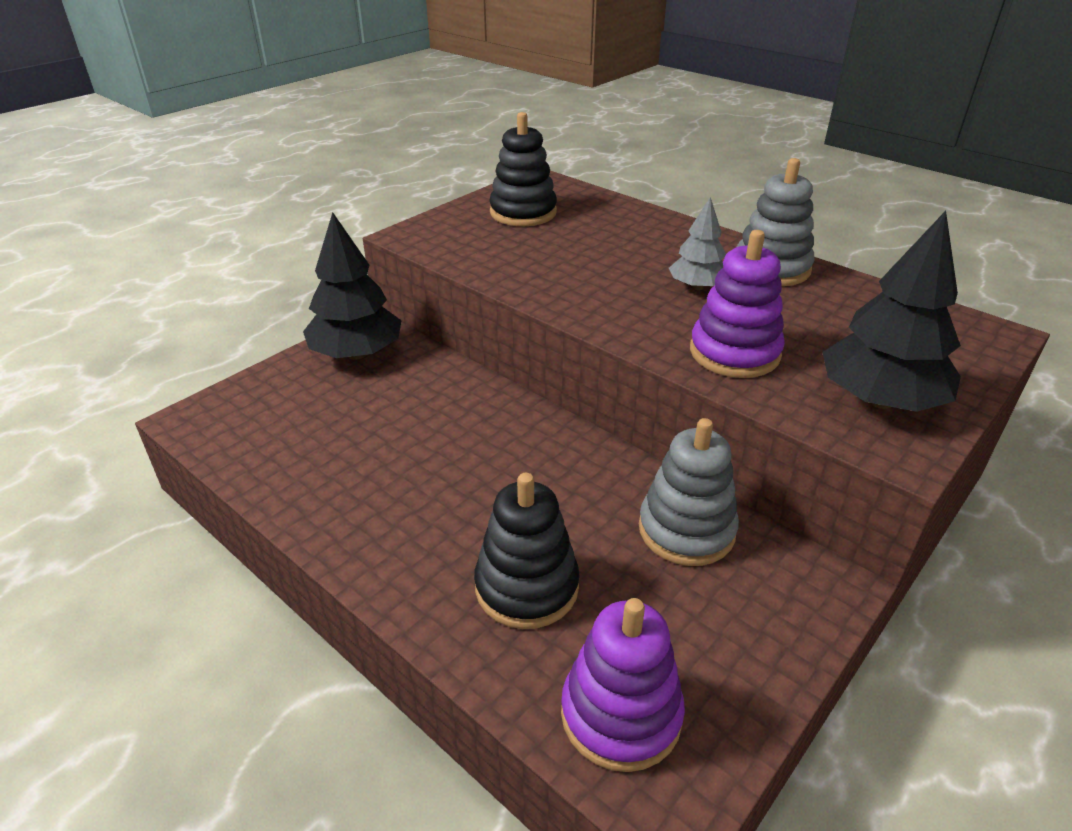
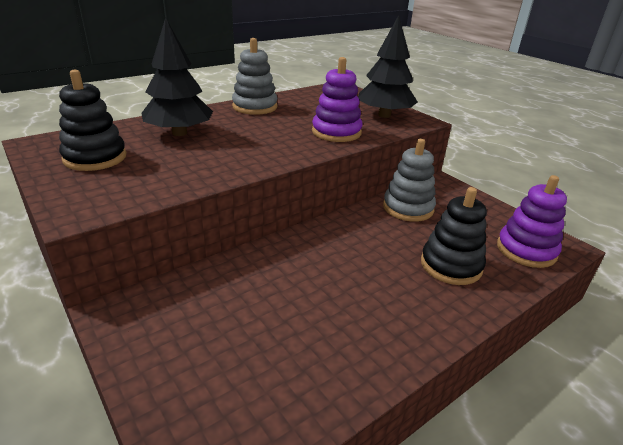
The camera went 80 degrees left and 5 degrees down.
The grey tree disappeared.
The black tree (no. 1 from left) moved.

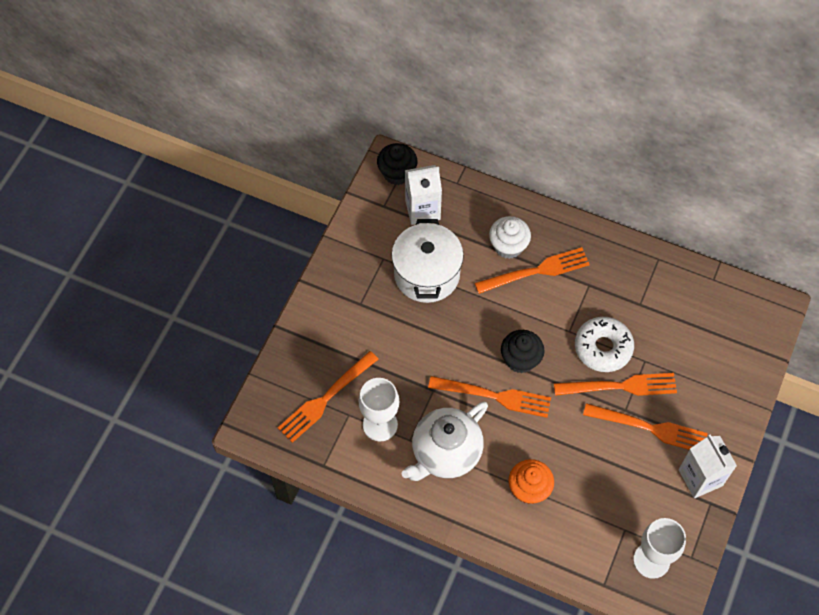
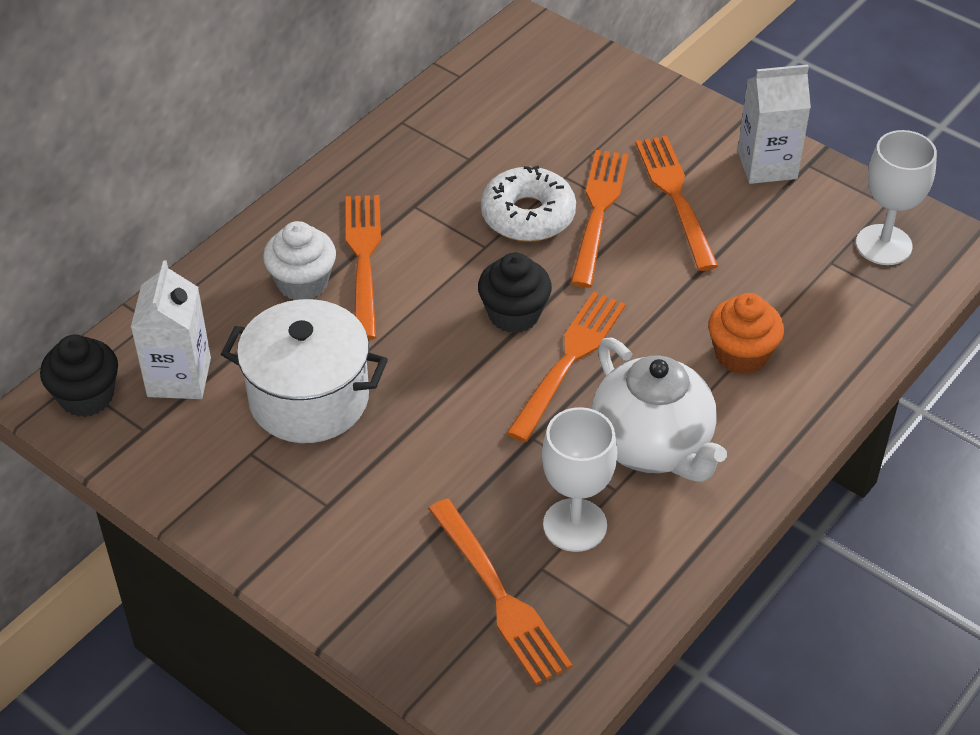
The camera went 75 degrees left and 15 degrees down.
The orange fork (no. 5 from left) turned 45 degrees counterclockwise.

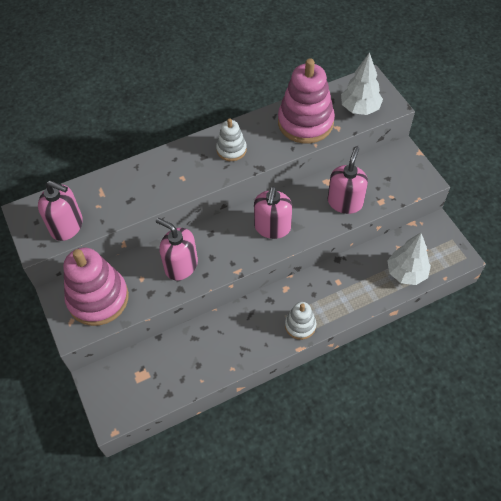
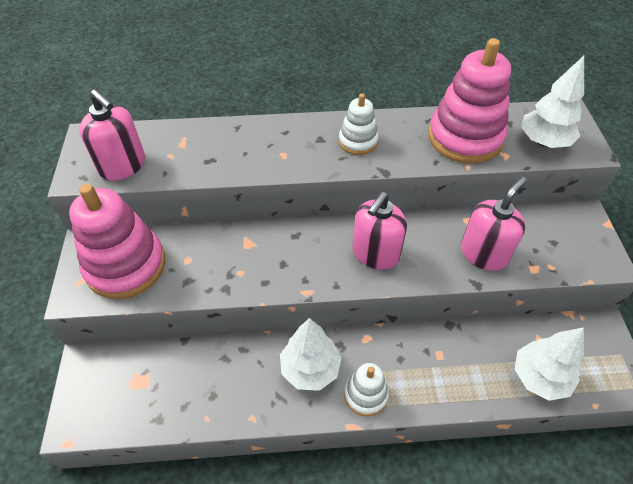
The camera went 20 degrees right and 5 degrees down.
The pink soap dispenser (no. 2 from left) disappeared.
The white tree (no. 1 from left) appeared.

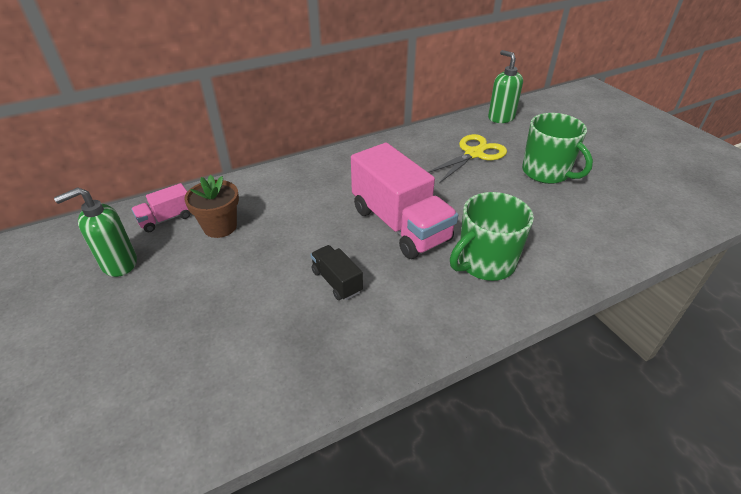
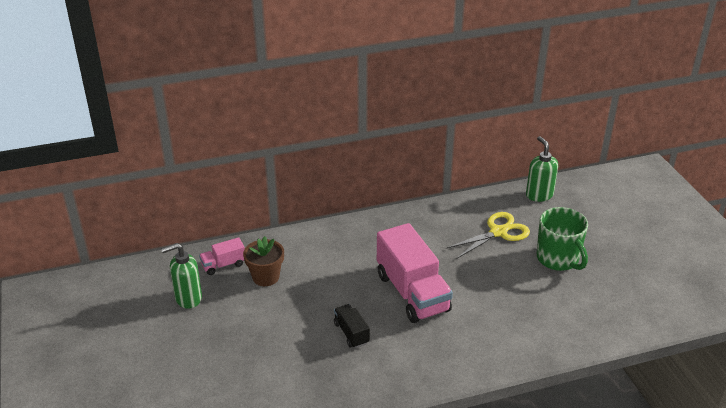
The camera went 10 degrees right and 5 degrees down.
The green mug (no. 1 from left) disappeared.

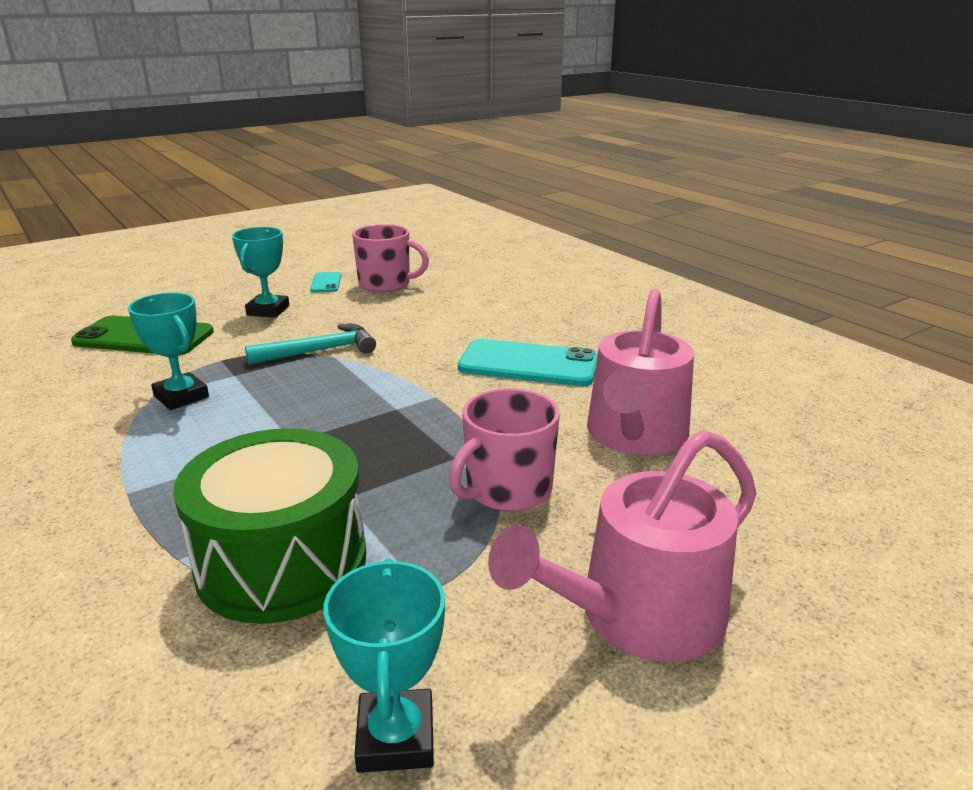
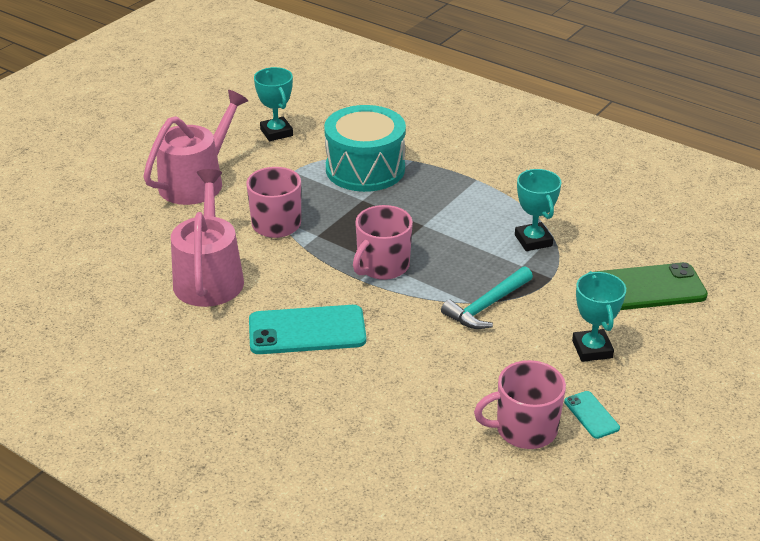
The camera went 160 degrees right and 10 degrees up.
The pink mug (no. 2 from left) appeared.
The green drum became the turquoise drum.
The turquoise trophy (no. 1 from left in the first image) turned 45 degrees clockwise.

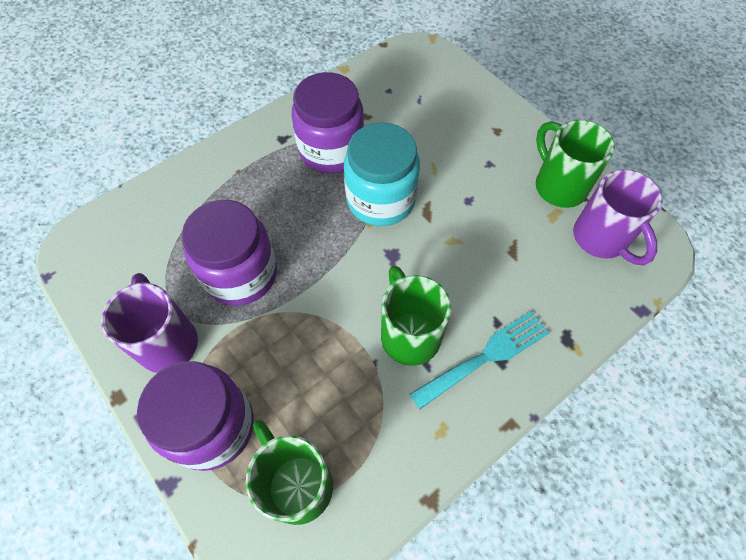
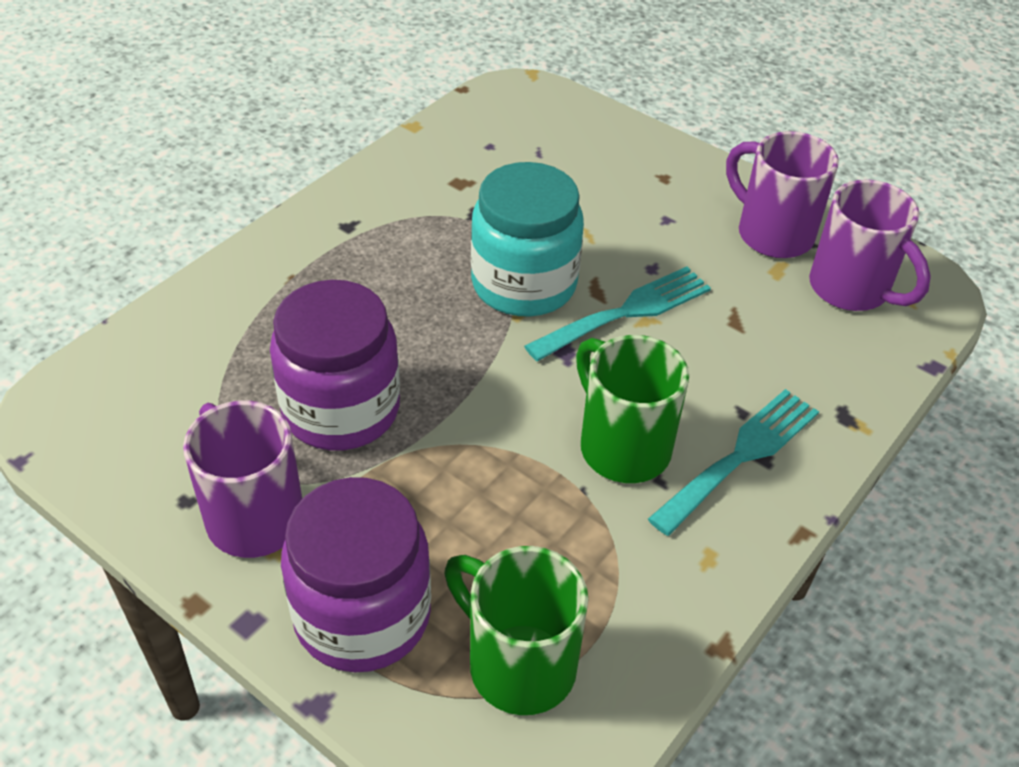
The camera went 15 degrees left and 15 degrees down.
The purple jar (no. 3 from left) disappeared.
The turquoise fork (no. 1 from left) appeared.
The green mug (no. 3 from left) became the purple mug (no. 2 from left).

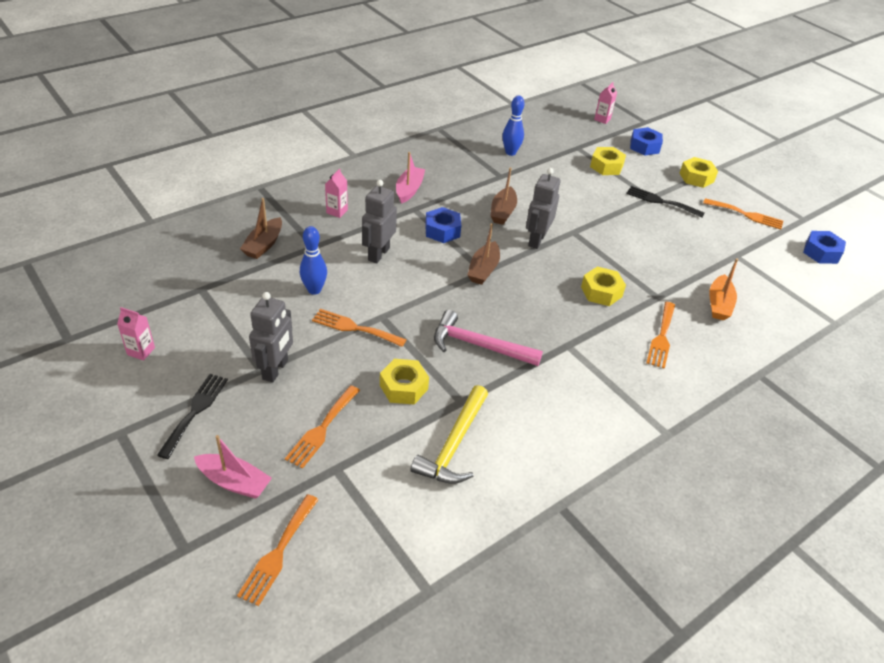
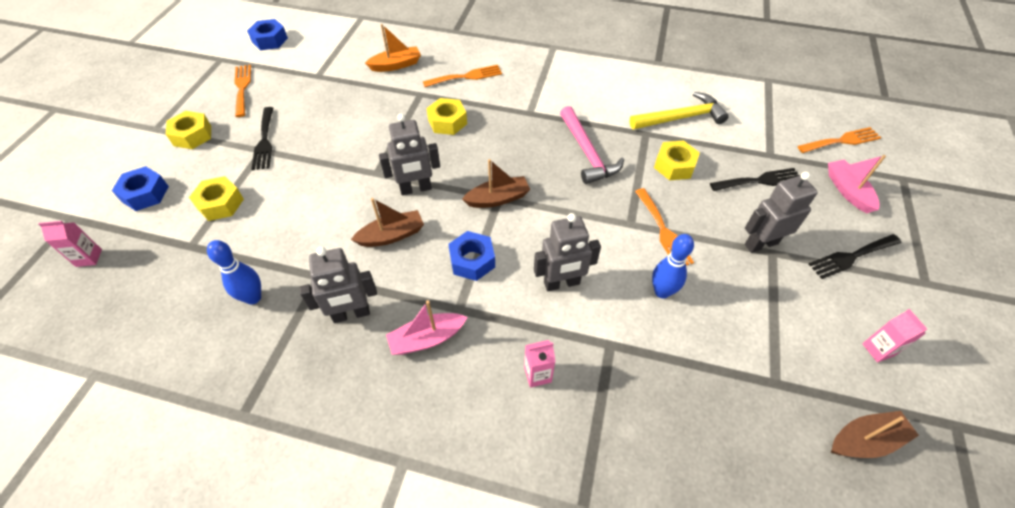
The camera went 125 degrees left and 10 degrees up.
The grey robot (no. 1 from left) appeared.
The brown boat (no. 1 from left in the first image) moved.
The orange fork (no. 2 from left) became the black fork (no. 2 from left).

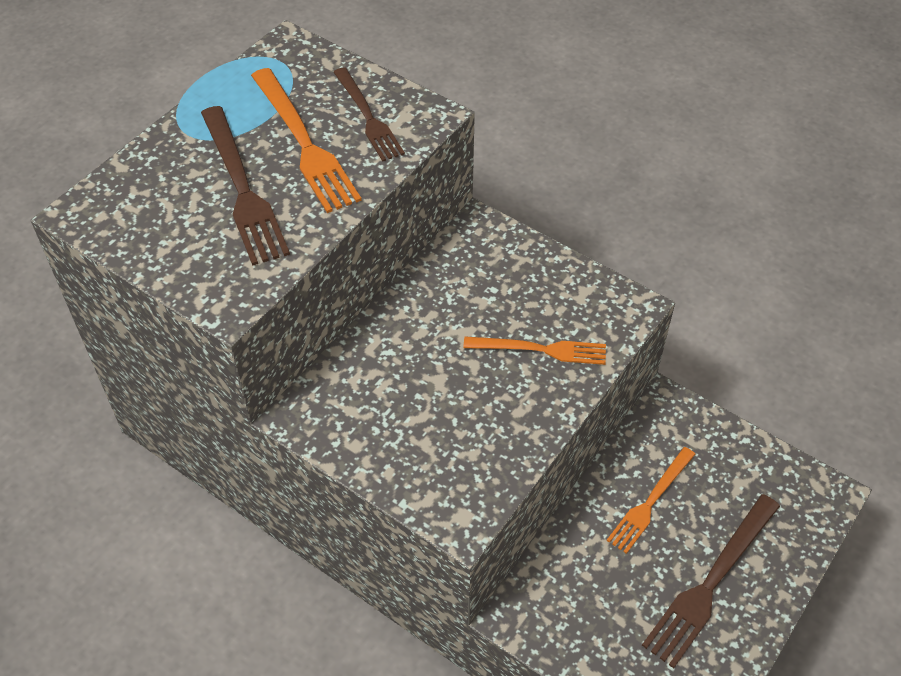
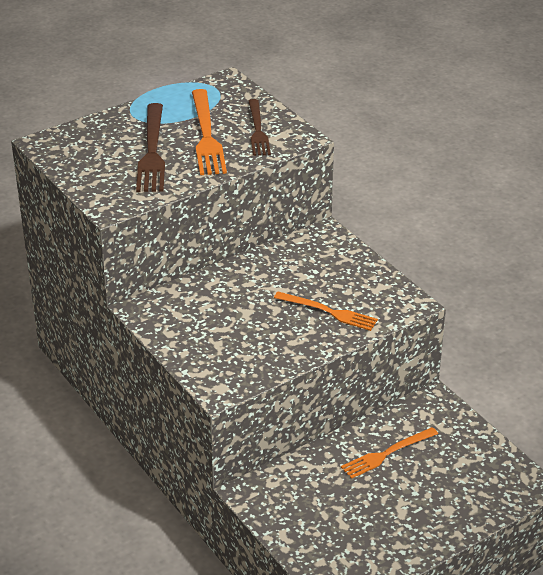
The camera went 20 degrees right and 15 degrees down.
The brown fork (no. 3 from left) disappeared.

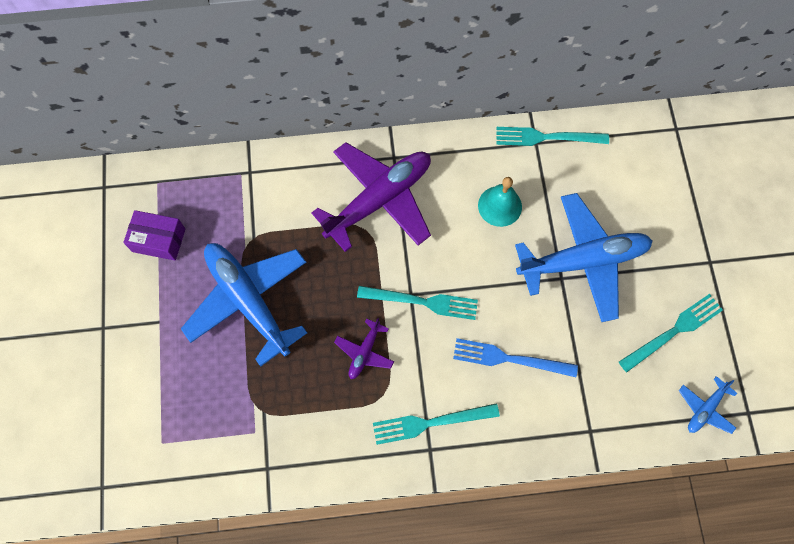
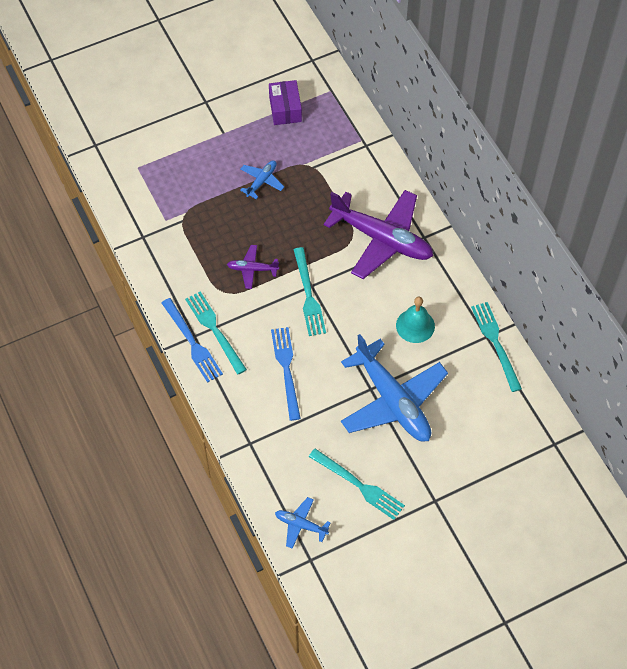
The camera went 70 degrees right and 10 degrees down.
The blue fork (no. 1 from left) appeared.
The blue plane (no. 1 from left) changed to 0.45 times the size.

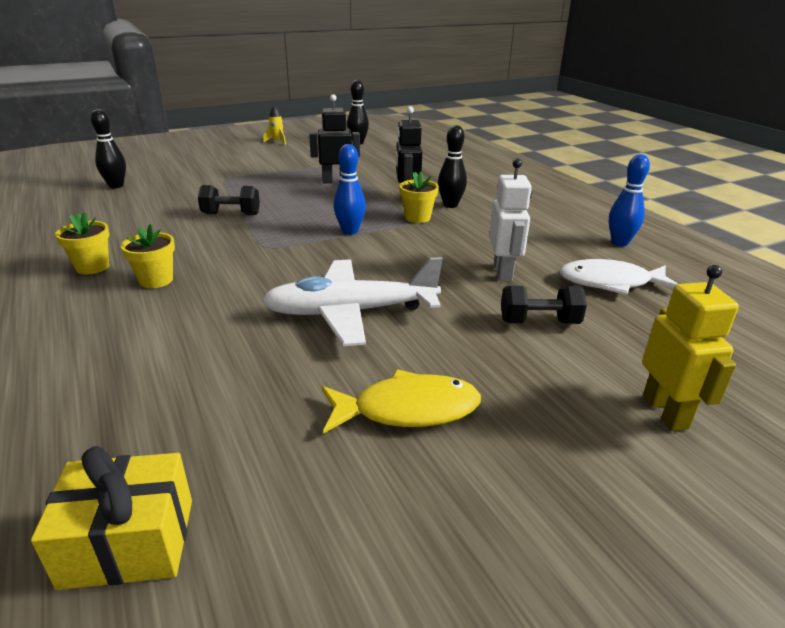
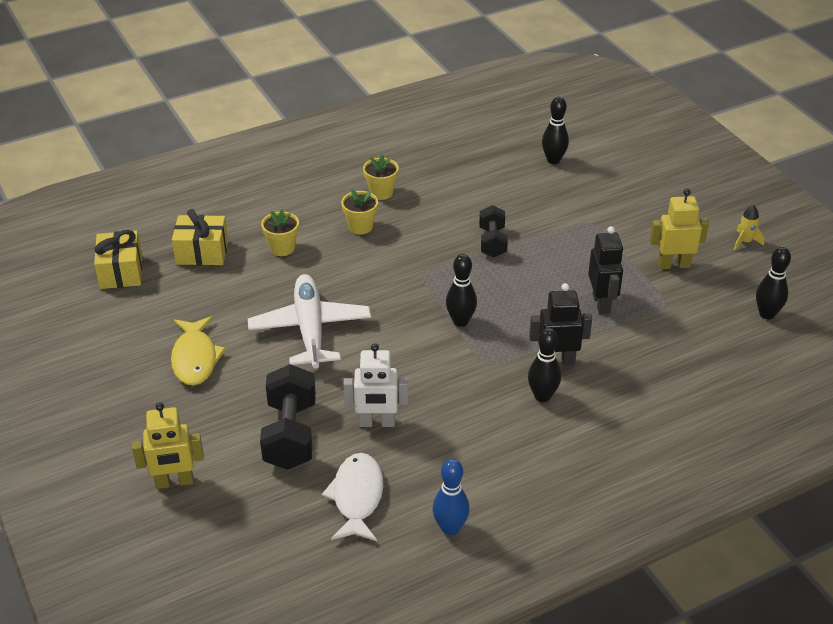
The camera went 90 degrees right and 10 degrees up.
The yellow gift (no. 2 from left) appeared.
The yellow robot (no. 2 from left) appeared.
The yellow flower pot (no. 3 from left in the first image) moved.
The blue bowling pin (no. 1 from left) became the black bowling pin (no. 1 from left).
The black dumbbell (no. 2 from left in the first image) changed to 1.60 times the size.

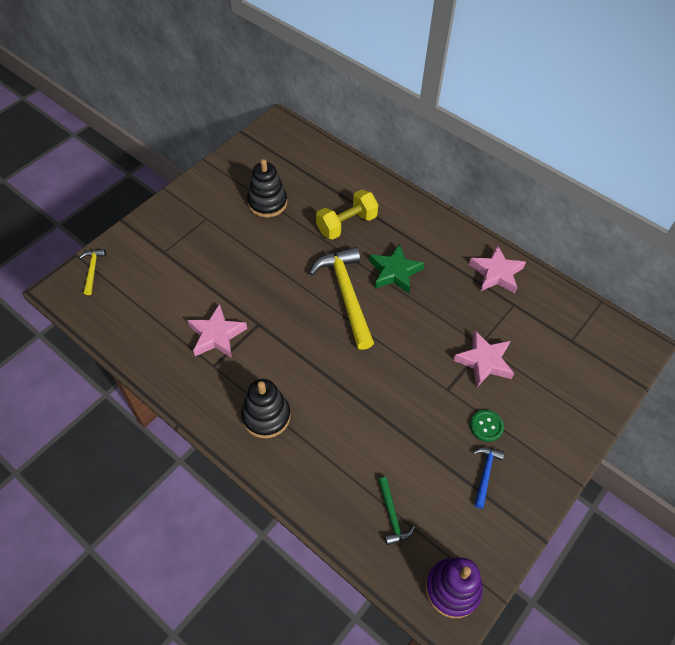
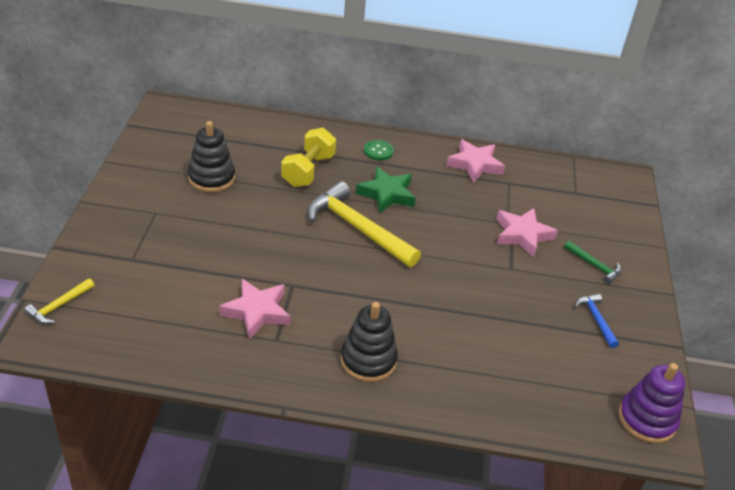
The camera went 35 degrees left and 15 degrees down.
The green hammer moved.
The green button moved.
The yellow hammer (no. 1 from left) turned 105 degrees counterclockwise.

